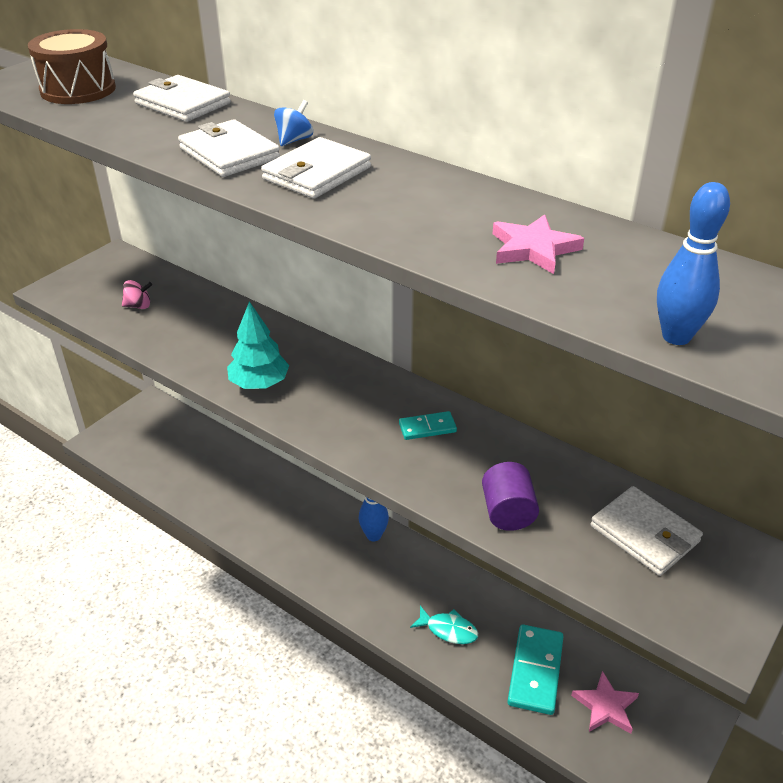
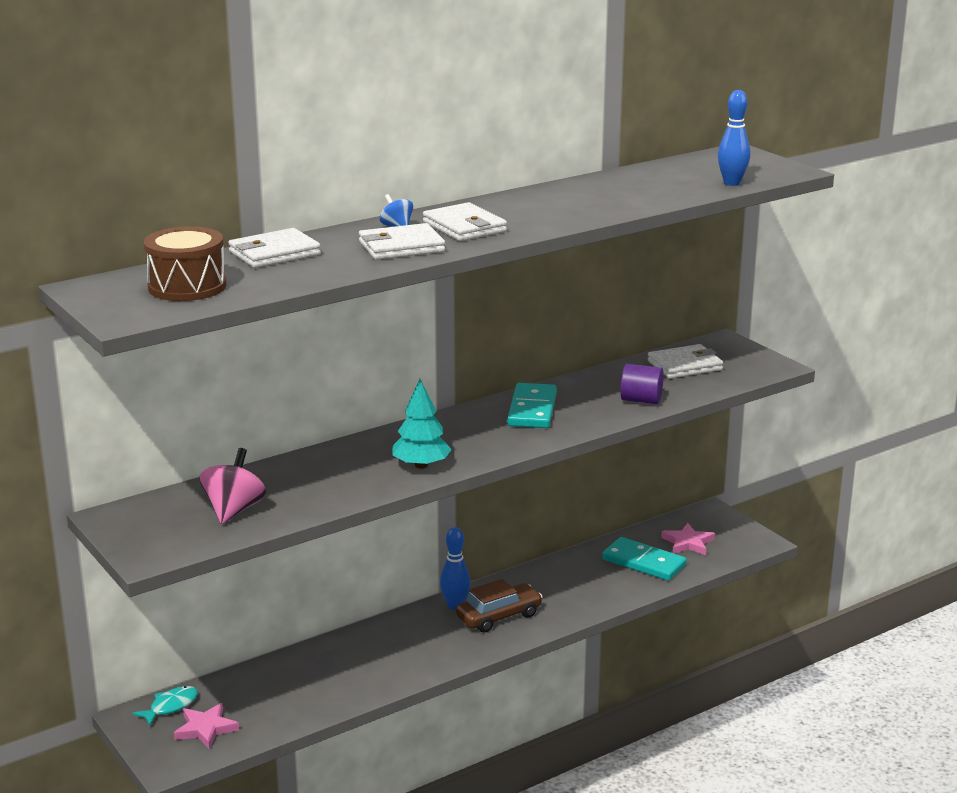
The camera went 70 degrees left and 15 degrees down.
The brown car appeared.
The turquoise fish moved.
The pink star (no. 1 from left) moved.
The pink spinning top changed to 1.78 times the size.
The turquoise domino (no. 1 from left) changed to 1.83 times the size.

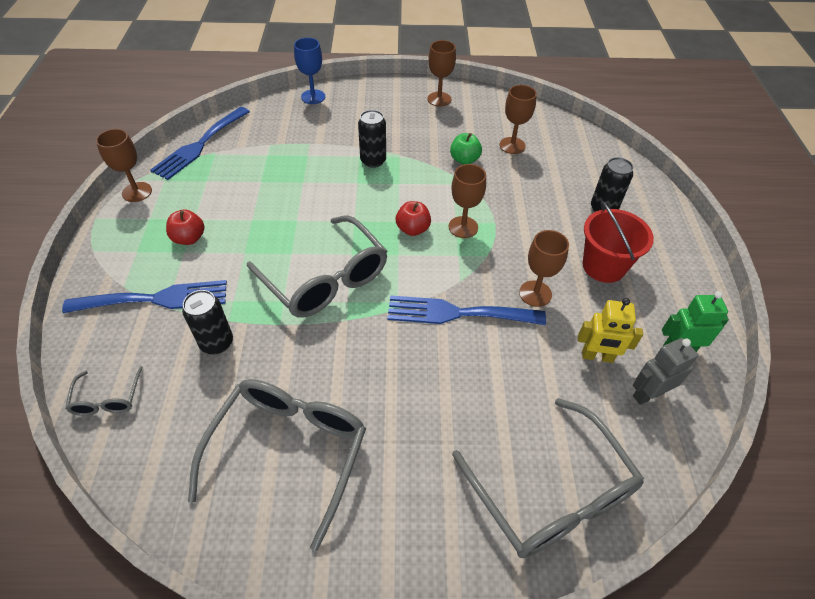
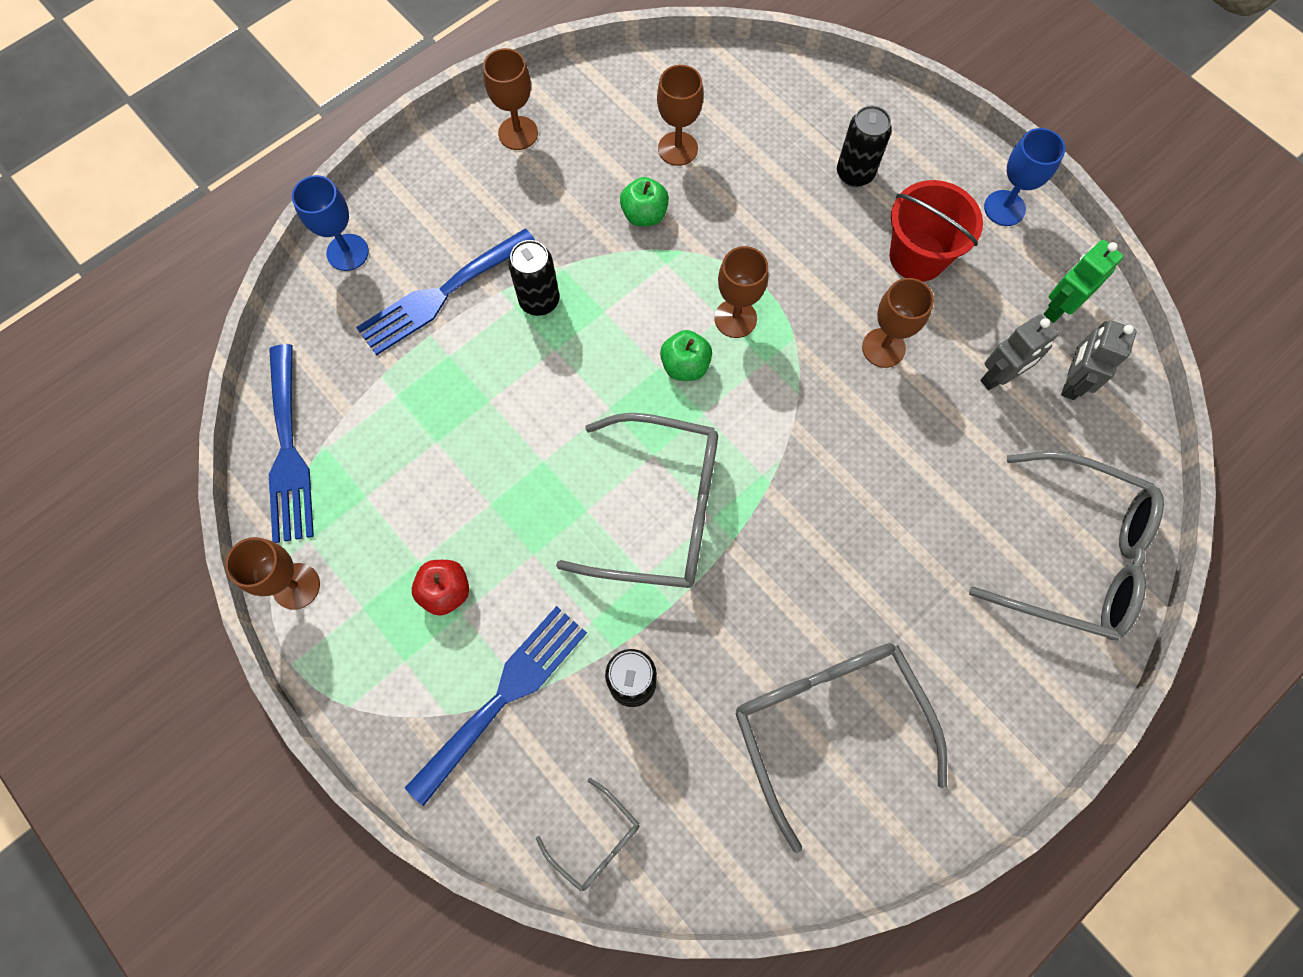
The camera went 40 degrees left and 20 degrees up.
The blue goblet (no. 2 from left) appeared.
The blue fork (no. 3 from left in the first image) moved.
The red apple (no. 2 from left) became the green apple (no. 2 from left).
The yellow robot became the grey robot (no. 1 from left).

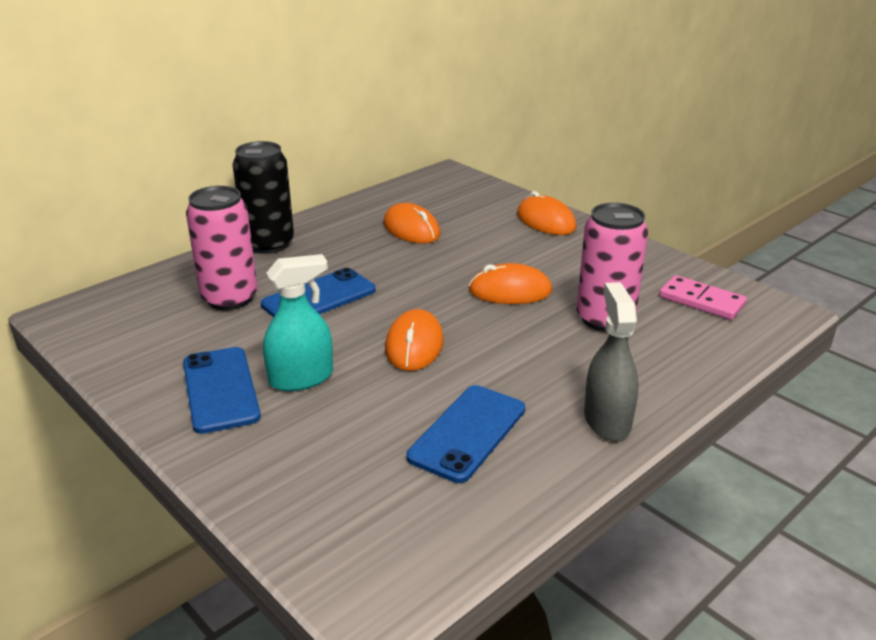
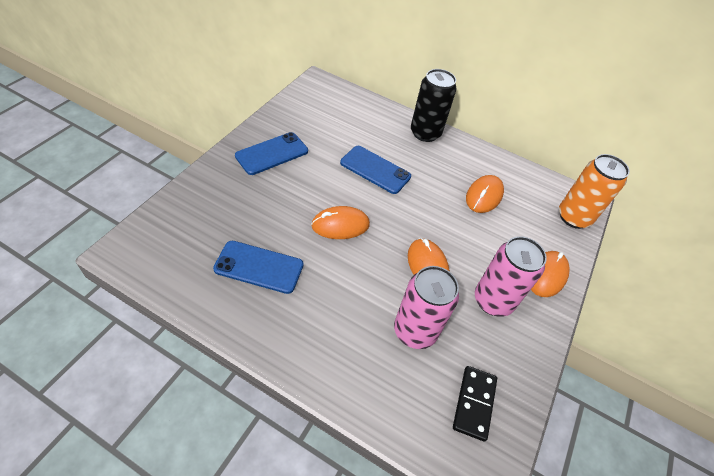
The camera went 65 degrees right and 20 degrees up.
The turquoise spray bottle disappeared.
The grey spray bottle disappeared.
The orange can appeared.
The pink can (no. 1 from left in the first image) moved.
The pink domino became the black domino.

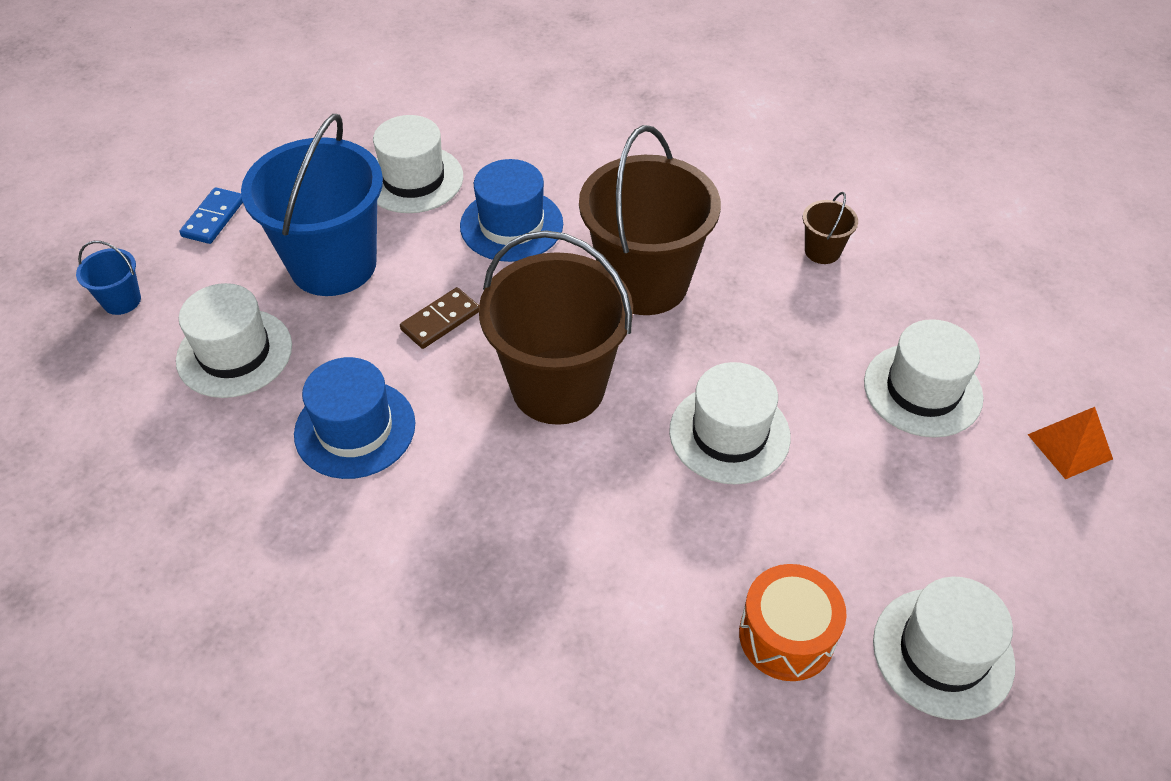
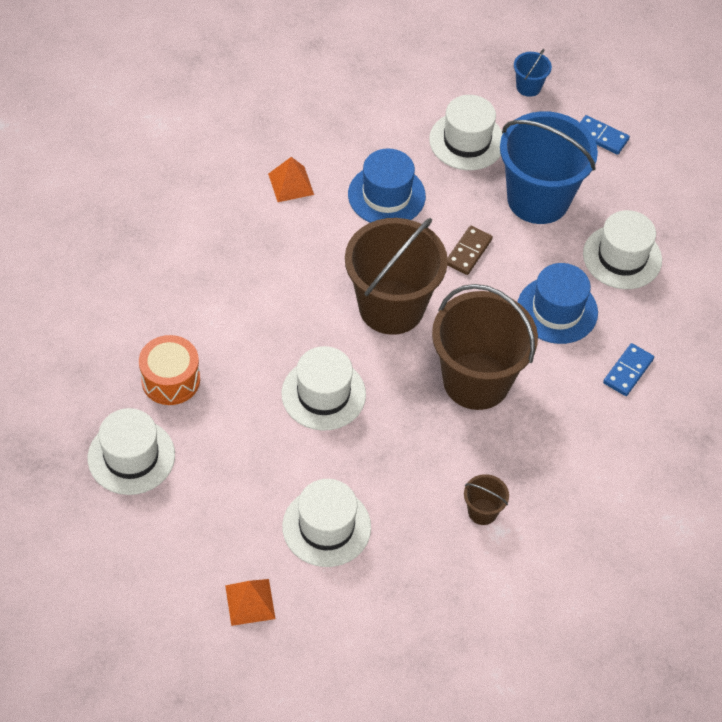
The camera went 100 degrees right and 5 degrees up.
The orange pyramid (no. 2 from left) appeared.
The blue domino (no. 2 from left) appeared.
The brown domino turned 60 degrees clockwise.

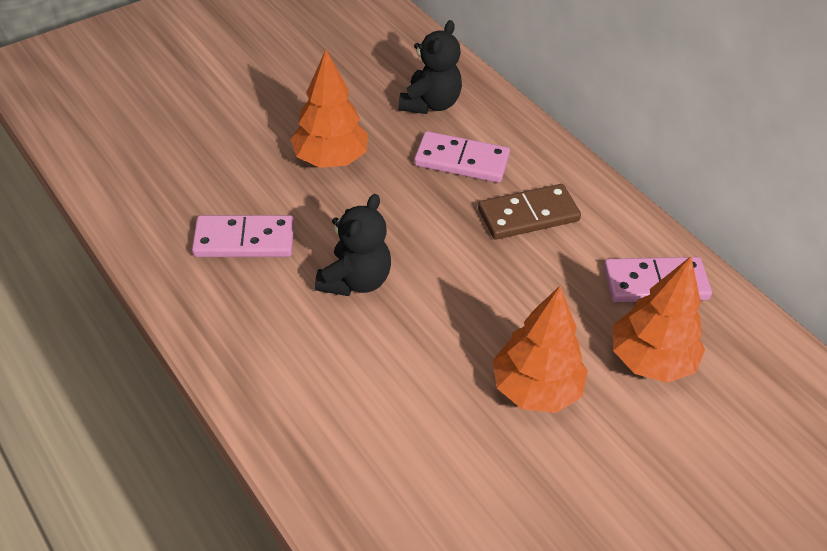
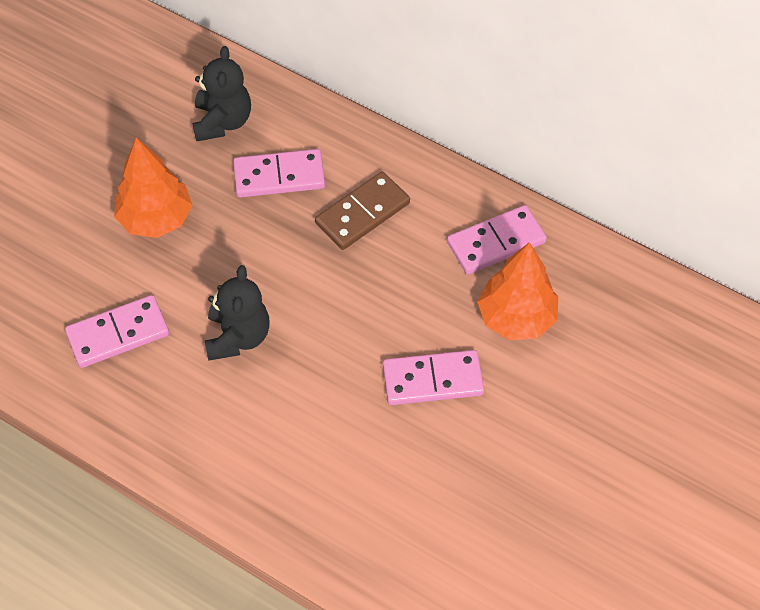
The camera went 20 degrees left and 10 degrees up.
The orange tree (no. 2 from left) was replaced by the pink domino (no. 3 from left).

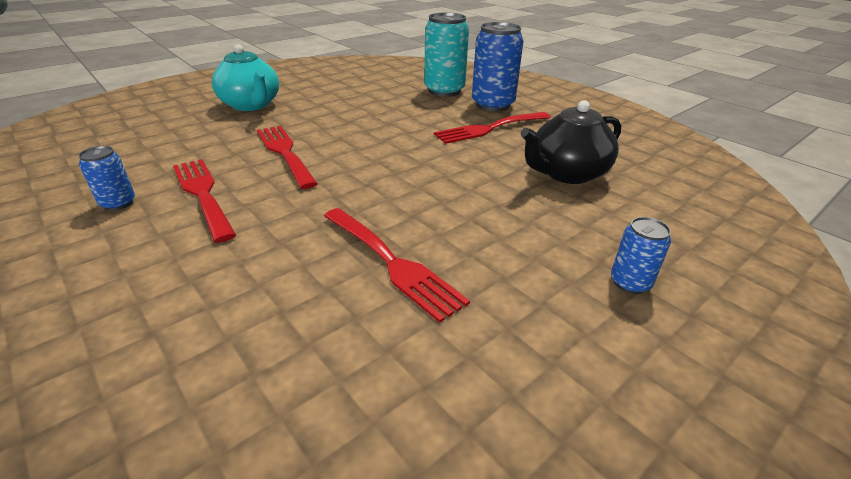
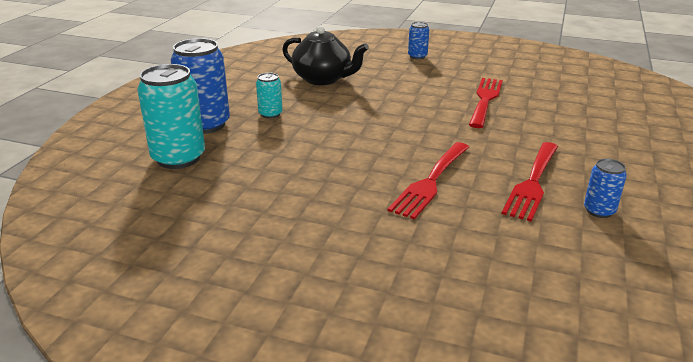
The camera went 120 degrees left and 5 degrees down.
The turquoise teapot disappeared.
The red fork (no. 4 from left) was replaced by the turquoise can (no. 2 from left).

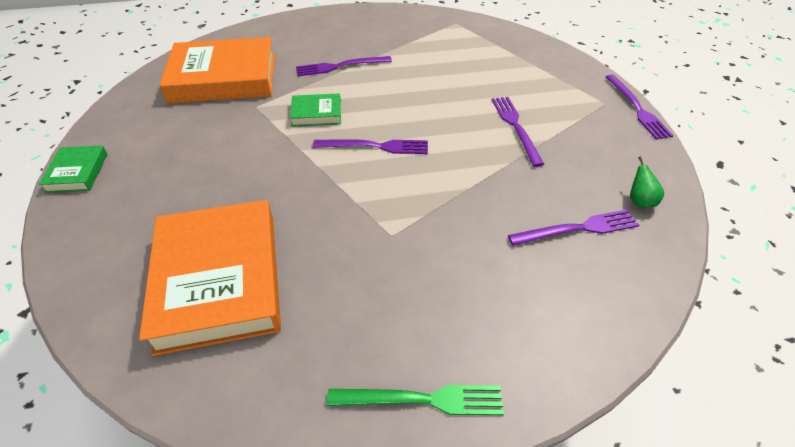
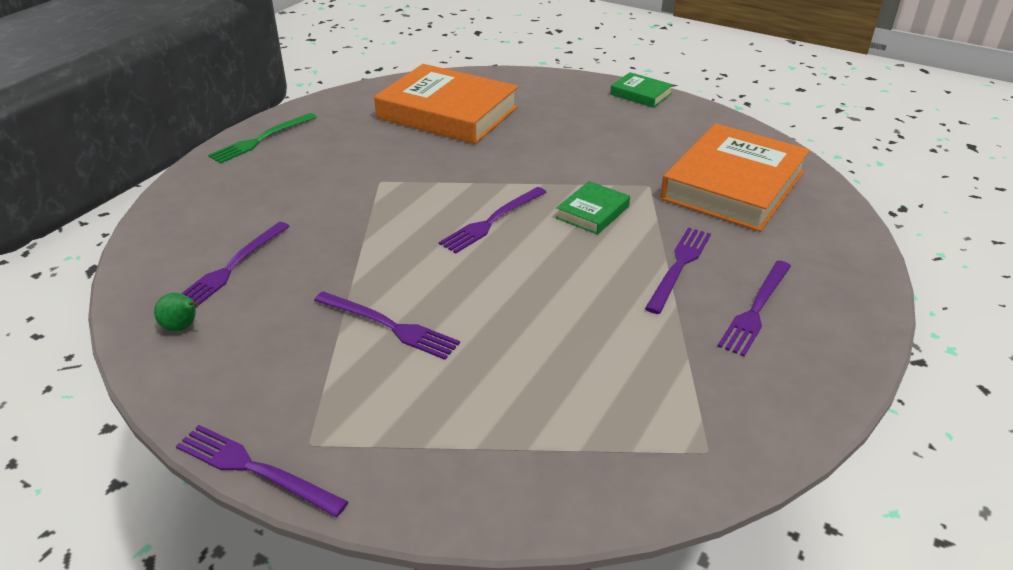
The camera went 130 degrees right and 10 degrees down.
The purple fork (no. 6 from left) appeared.

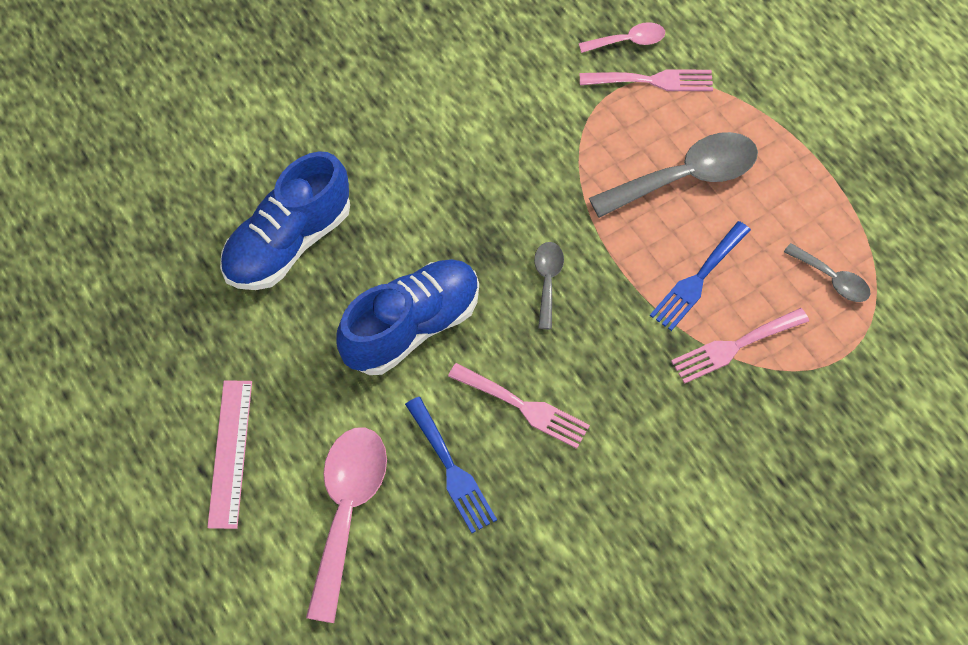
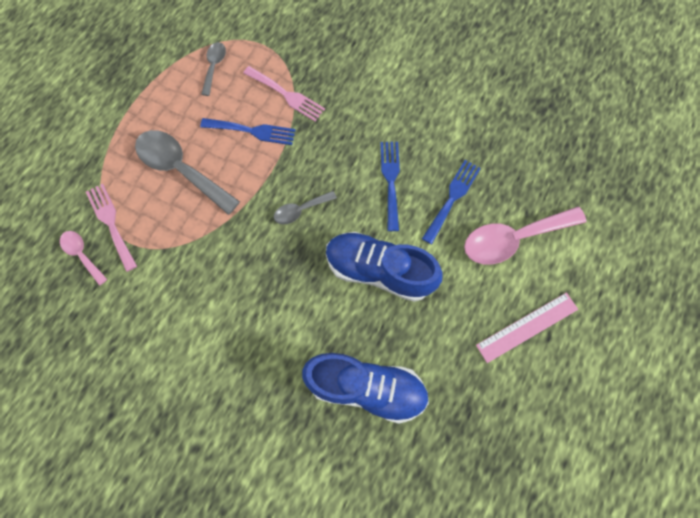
The camera went 120 degrees left and 10 degrees up.
The pink fork (no. 1 from left) became the blue fork (no. 2 from left).

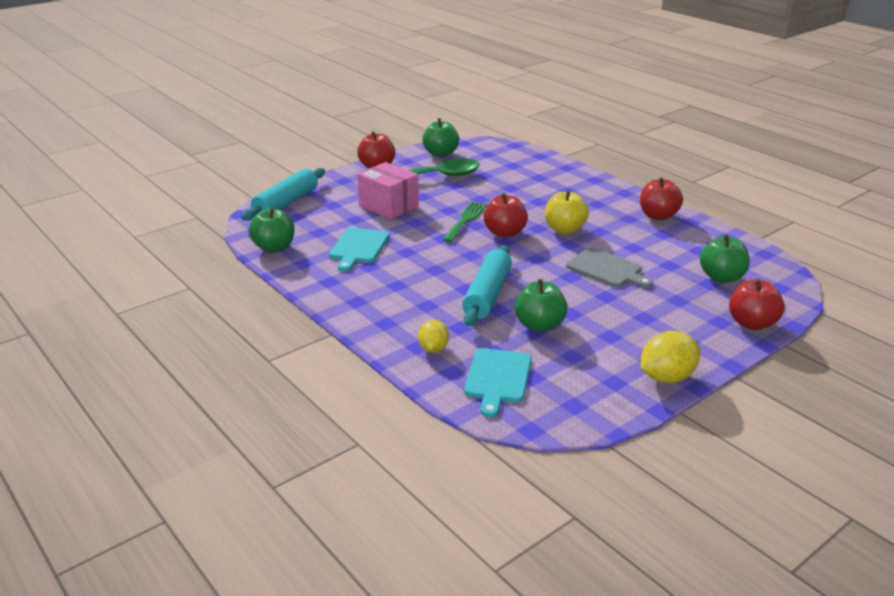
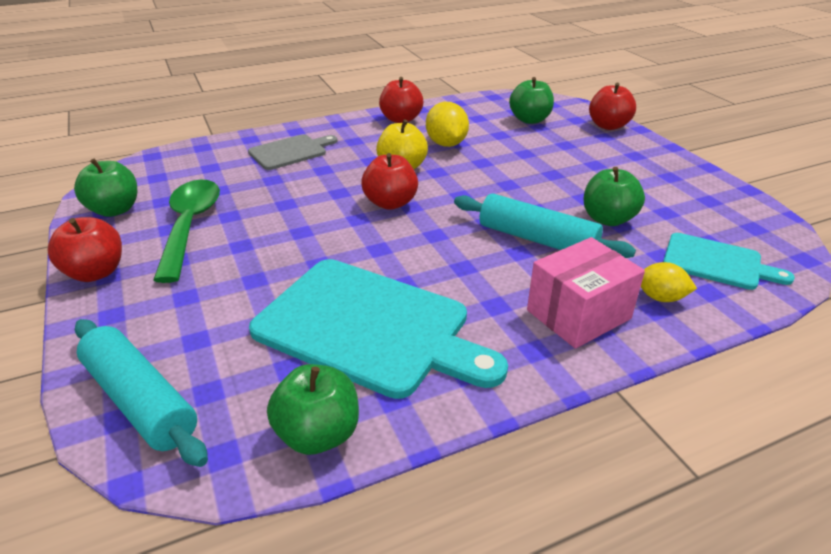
The camera went 75 degrees left and 5 degrees up.
The green fork disappeared.
The pink box moved.
The grey cutting board moved.
The yellow lemon (no. 2 from left in the first image) moved.
The turquoise cutting board (no. 1 from left) changed to 1.86 times the size.

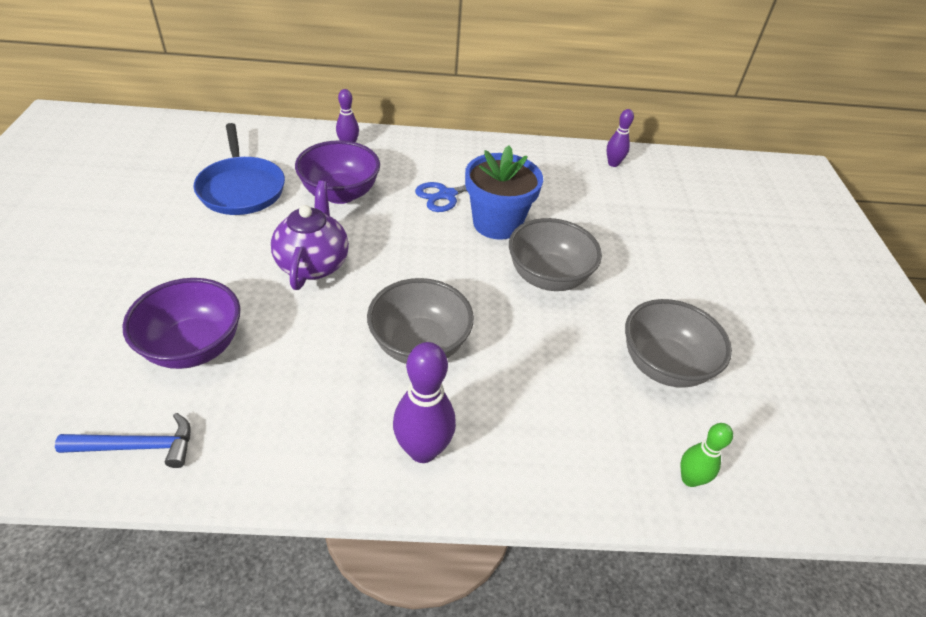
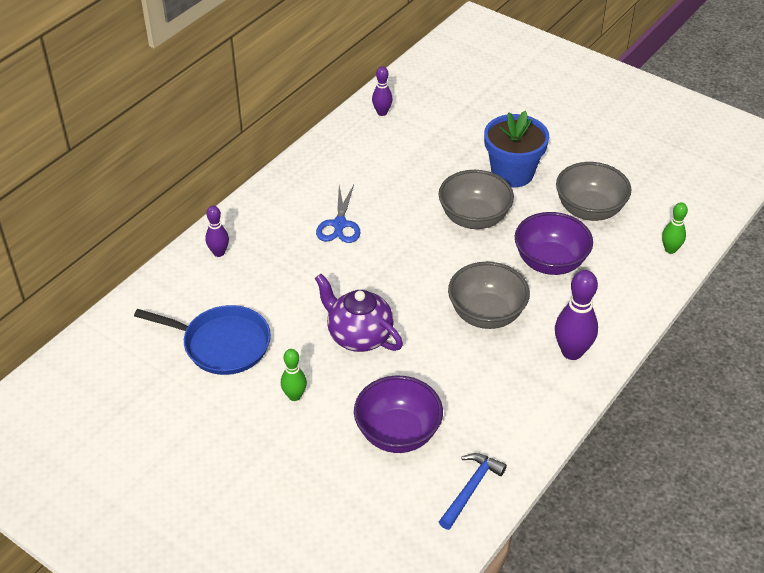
The camera went 50 degrees left and 0 degrees up.
The green bowling pin (no. 1 from left) appeared.
The purple bowl (no. 2 from left) moved.
The blue flower pot moved.

